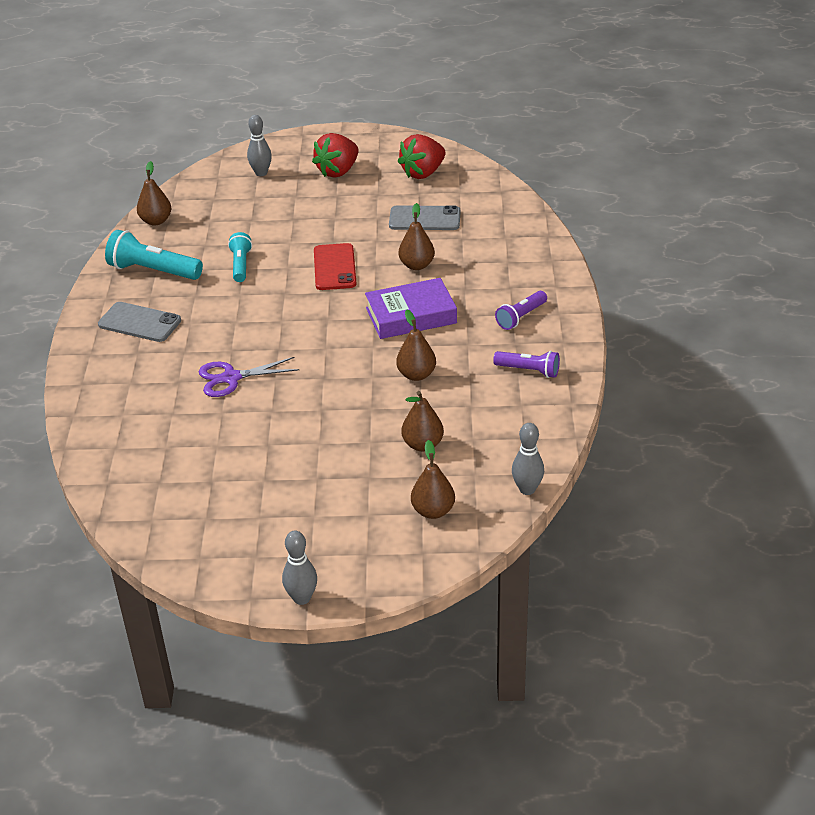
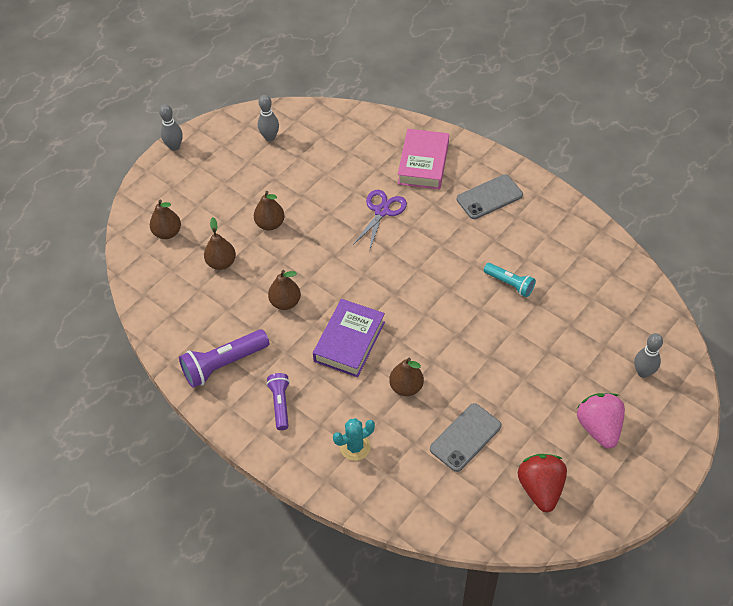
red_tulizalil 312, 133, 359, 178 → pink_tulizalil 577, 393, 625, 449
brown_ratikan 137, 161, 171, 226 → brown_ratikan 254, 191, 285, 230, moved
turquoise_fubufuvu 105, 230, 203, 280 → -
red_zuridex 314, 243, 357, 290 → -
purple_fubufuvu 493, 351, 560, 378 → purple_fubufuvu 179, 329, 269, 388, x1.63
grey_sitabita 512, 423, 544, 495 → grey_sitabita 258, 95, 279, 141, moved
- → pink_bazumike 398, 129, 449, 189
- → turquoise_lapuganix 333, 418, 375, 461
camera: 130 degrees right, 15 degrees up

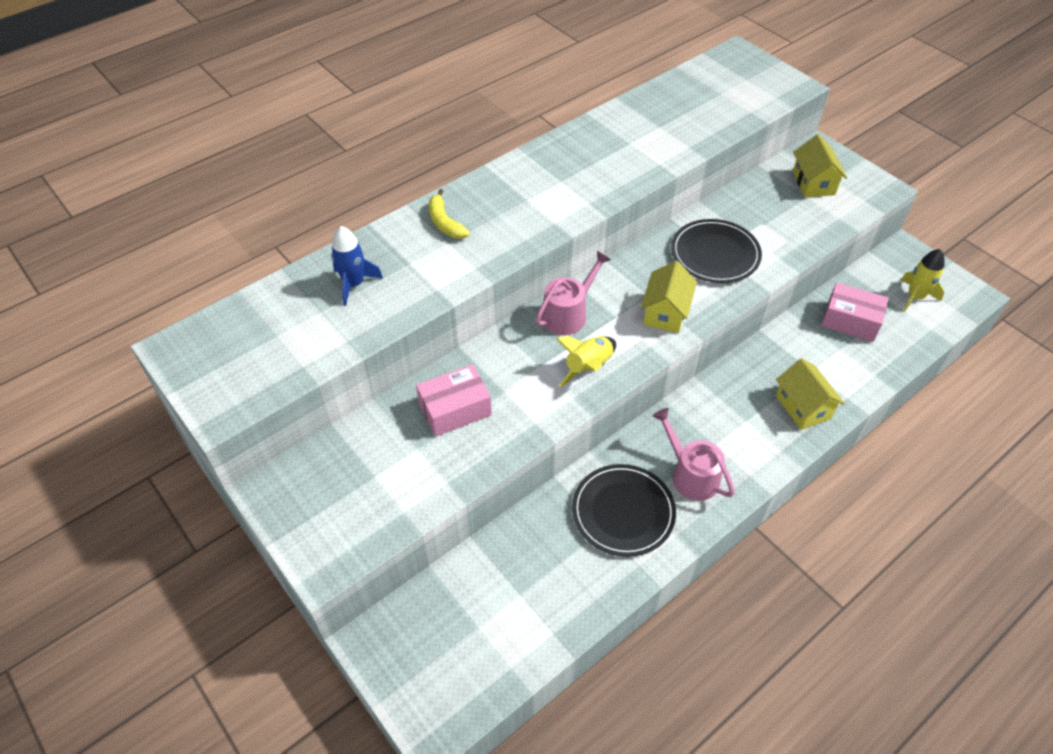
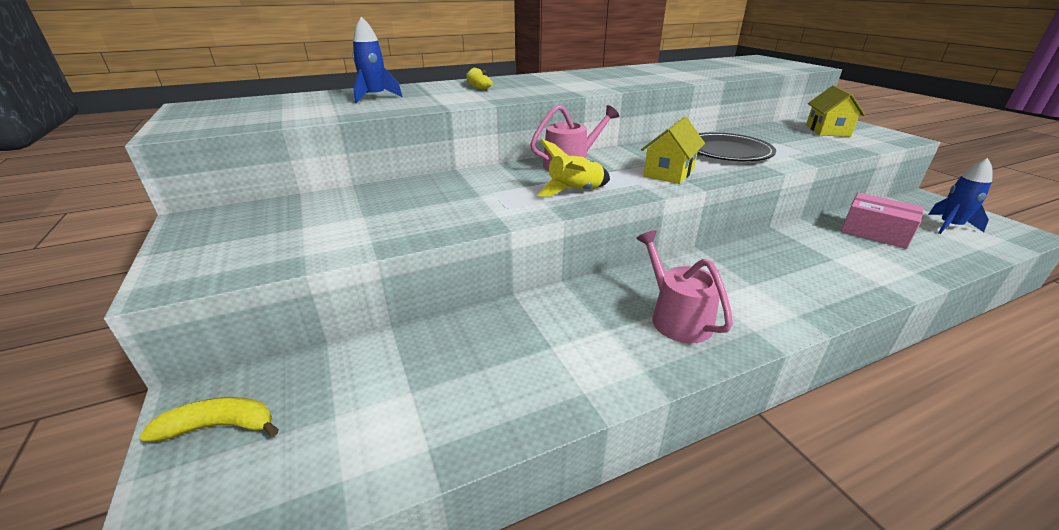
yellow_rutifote 901, 249, 945, 311 → blue_rutifote 928, 158, 993, 234
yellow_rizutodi 776, 358, 845, 430 → -
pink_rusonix 416, 364, 492, 437 → -
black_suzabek 572, 464, 676, 557 → -
- → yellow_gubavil 139, 397, 279, 442
camera: 15 degrees right, 20 degrees down

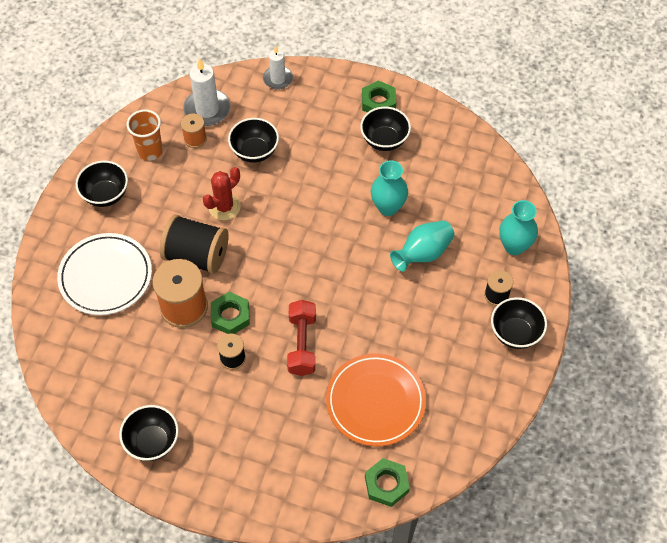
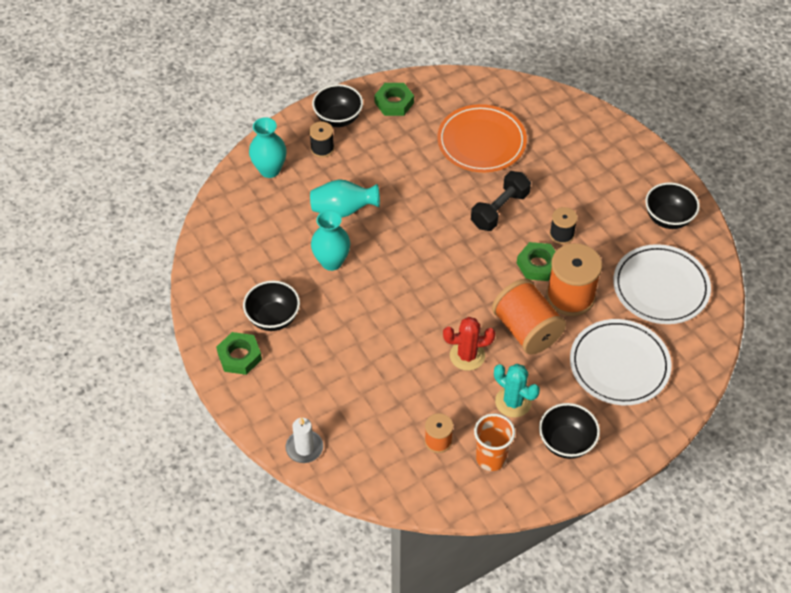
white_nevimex 183, 58, 231, 126 → -
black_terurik 228, 118, 279, 163 → -
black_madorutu 160, 214, 228, 274 → orange_madorutu 492, 279, 566, 355
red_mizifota 287, 300, 316, 376 → black_mizifota 471, 171, 531, 231
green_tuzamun 365, 458, 410, 507 → green_tuzamun 374, 83, 414, 116, moved
- → white_suzabek 613, 244, 711, 324
- → turquoise_lapuganix 494, 364, 540, 418
camera: 140 degrees left, 5 degrees down

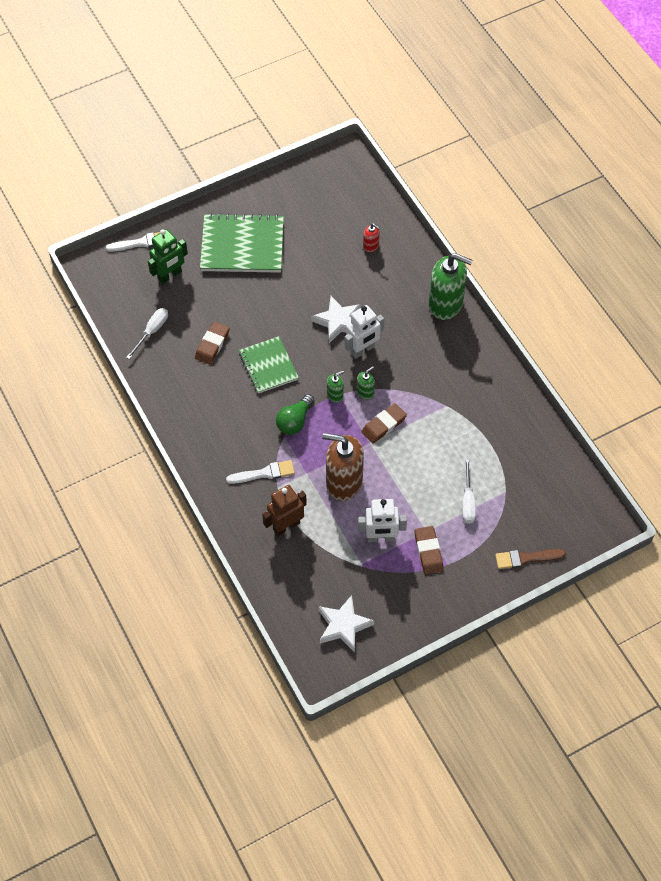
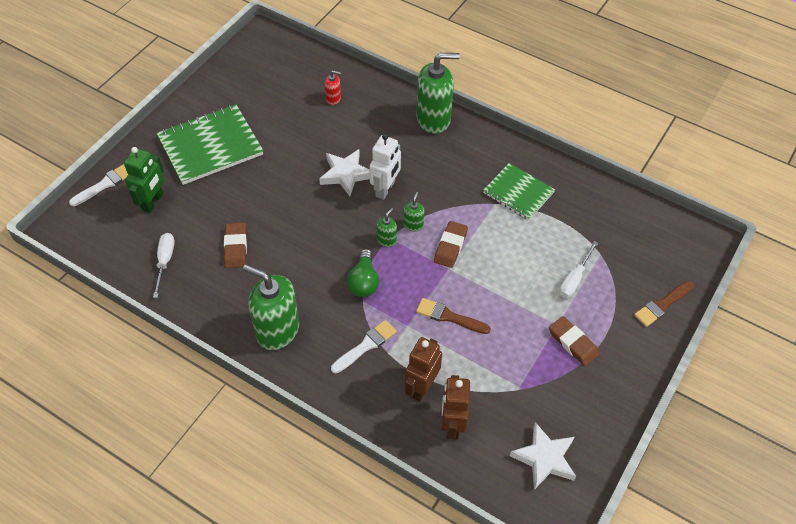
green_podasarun 239, 336, 299, 394 → green_podasarun 483, 163, 555, 220, moved
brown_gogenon 322, 433, 364, 501 → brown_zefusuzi 416, 298, 491, 334
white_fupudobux 462, 459, 476, 524 → white_fupudobux 559, 241, 598, 298, 60 degrees clockwise
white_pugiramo 358, 499, 407, 542 → -
- → green_gogenon 243, 265, 299, 350
- → brown_pugiramo 442, 375, 470, 440
camera: 30 degrees left, 5 degrees down

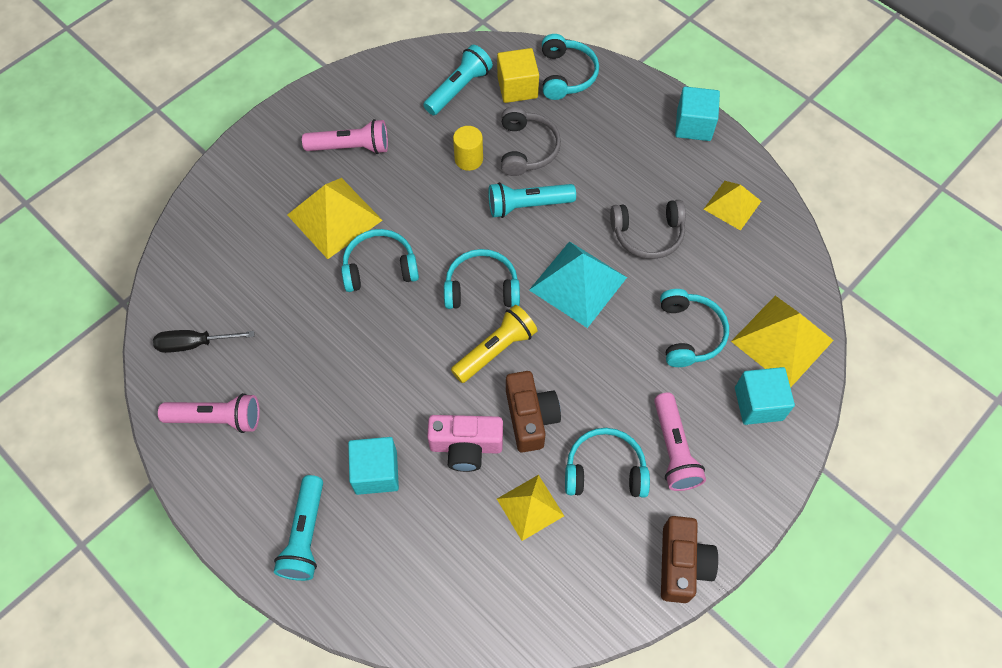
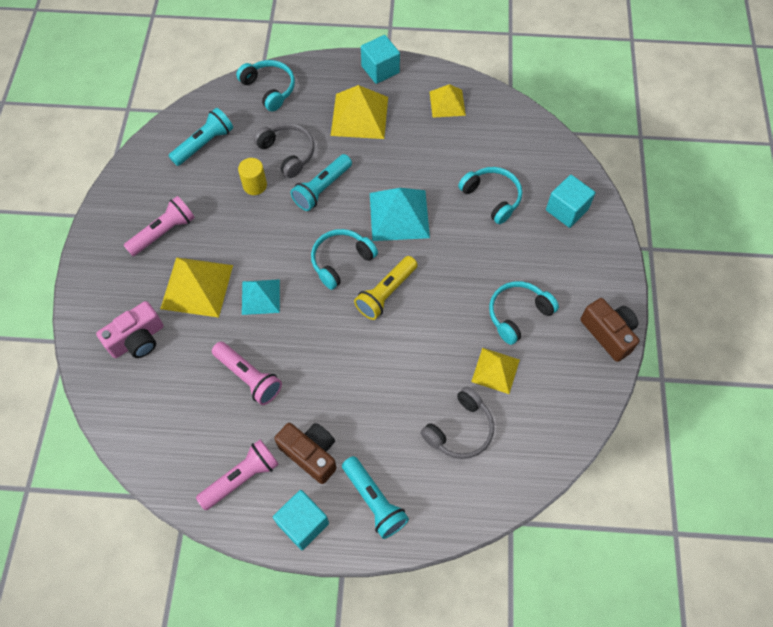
turquoise_fubufuvu 423, 45, 493, 115 → turquoise_fubufuvu 169, 108, 233, 166, 45 degrees clockwise
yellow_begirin 497, 48, 539, 103 → -
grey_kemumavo 610, 200, 686, 259 → grey_kemumavo 420, 387, 494, 459, moved
turquoise_kemumavo 341, 229, 419, 292 → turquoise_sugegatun 242, 279, 280, 315
yellow_sugegatun 731, 296, 834, 388 → yellow_sugegatun 331, 85, 388, 139, moved
yellow_fubufuvu 451, 305, 537, 383 → yellow_fubufuvu 354, 256, 417, 320, 150 degrees counterclockwise
black_fupudobux 153, 330, 254, 353 → -
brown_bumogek 506, 371, 561, 452 → brown_bumogek 274, 423, 337, 484, moved
pink_fubufuvu 654, 393, 706, 491 → pink_fubufuvu 212, 341, 282, 405, moved
pink_bumogek 427, 415, 503, 472 → pink_bumogek 96, 301, 163, 358, moved
turquoise_begirin 348, 437, 399, 495 → turquoise_begirin 273, 490, 329, 550, moved
camera: 40 degrees left, 0 degrees up

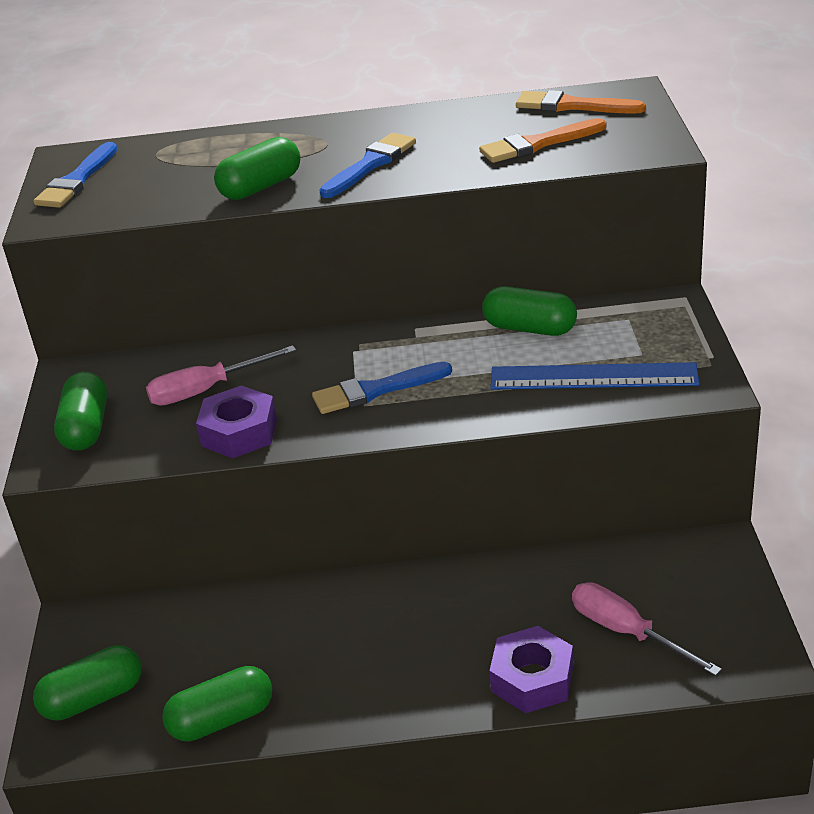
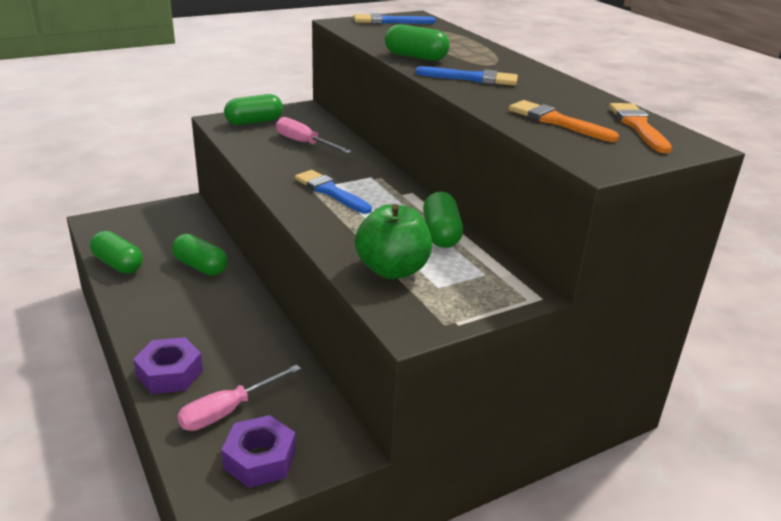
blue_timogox 491, 362, 699, 390 → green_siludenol 355, 204, 432, 279
purple_tuzamun 196, 385, 277, 458 → purple_tuzamun 221, 415, 296, 488, moved
pink_fupudobux 572, 582, 722, 676 → pink_fupudobux 177, 364, 301, 431, 150 degrees counterclockwise
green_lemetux 33, 645, 142, 720 → green_lemetux 172, 234, 228, 276, moved
camera: 60 degrees right, 5 degrees down

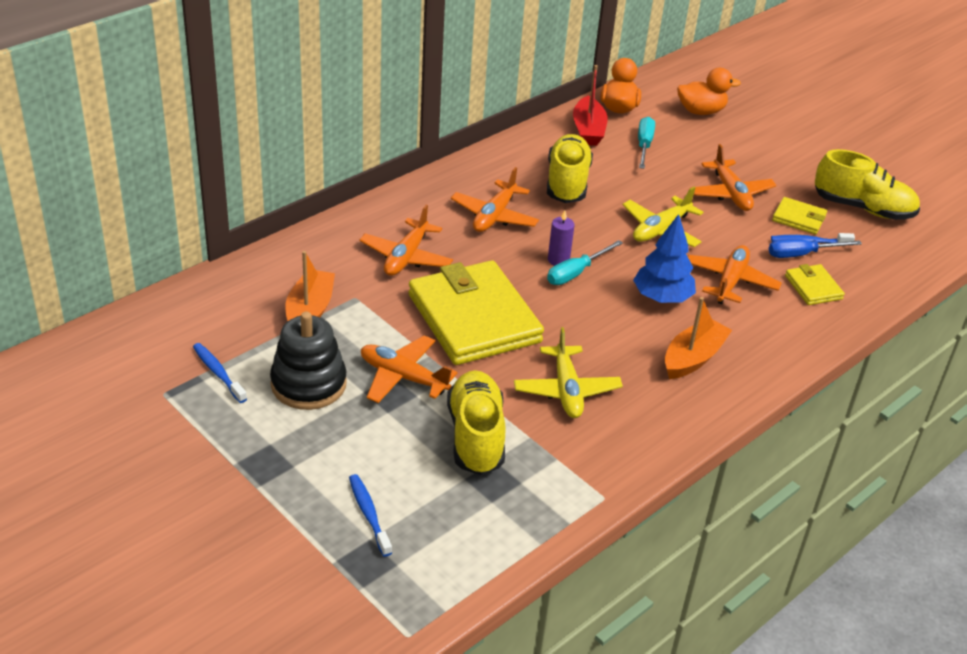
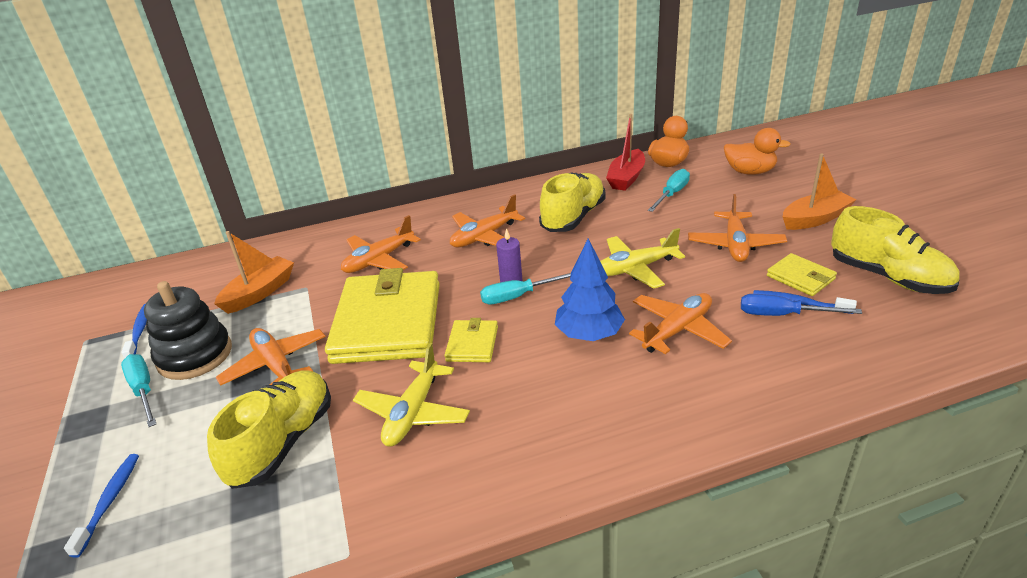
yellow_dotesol 785, 264, 845, 305 → yellow_dotesol 445, 318, 498, 362, moved
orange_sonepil 665, 297, 732, 379 → orange_sonepil 783, 153, 857, 230, moved
- → turquoise_fupudobux 121, 354, 156, 427
camera: 30 degrees right, 5 degrees down

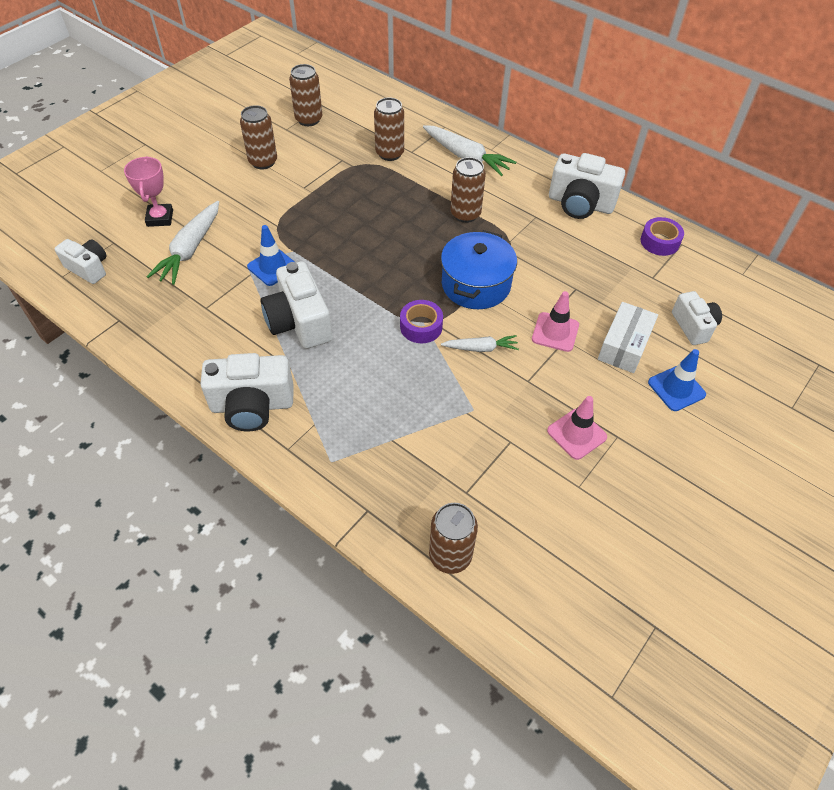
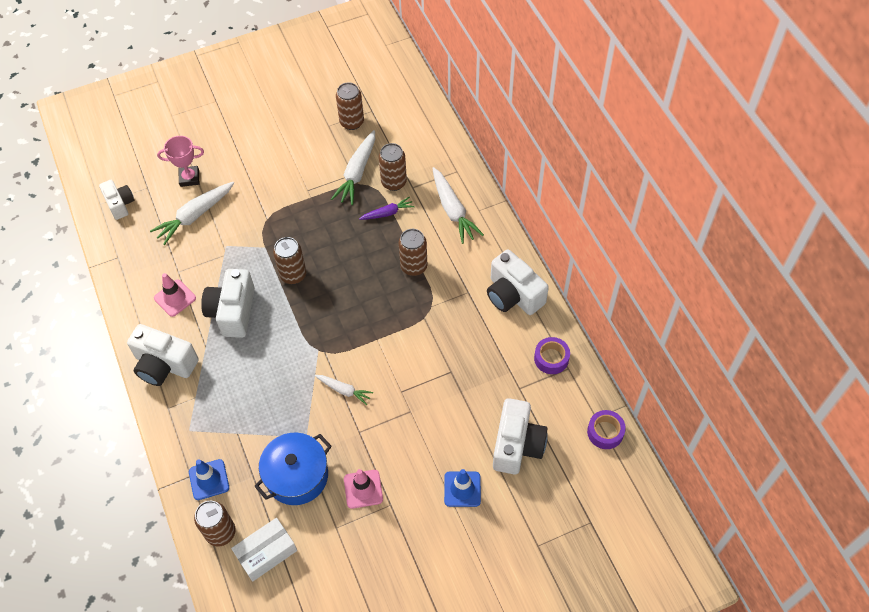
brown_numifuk 240, 105, 277, 170 → brown_numifuk 273, 237, 306, 284, moved
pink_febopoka 124, 156, 173, 227 → pink_febopoka 157, 136, 204, 187, 60 degrees clockwise
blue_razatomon 247, 225, 296, 286 → blue_razatomon 189, 459, 229, 500, moved
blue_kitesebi 441, 230, 517, 309 → blue_kitesebi 254, 432, 332, 505, moved
pink_razatomon 532, 291, 579, 352 → pink_razatomon 154, 273, 196, 317, moved
white_bumogek 672, 291, 722, 345 → white_bumogek 493, 398, 548, 474, x1.60
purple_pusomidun 400, 300, 443, 343 → purple_pusomidun 587, 410, 626, 449, moved
white_rusonix 598, 302, 658, 373 → white_rusonix 231, 518, 297, 582, moved
- → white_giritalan 331, 130, 375, 205
- → purple_giritalan 359, 197, 415, 220
camera: 30 degrees right, 5 degrees up

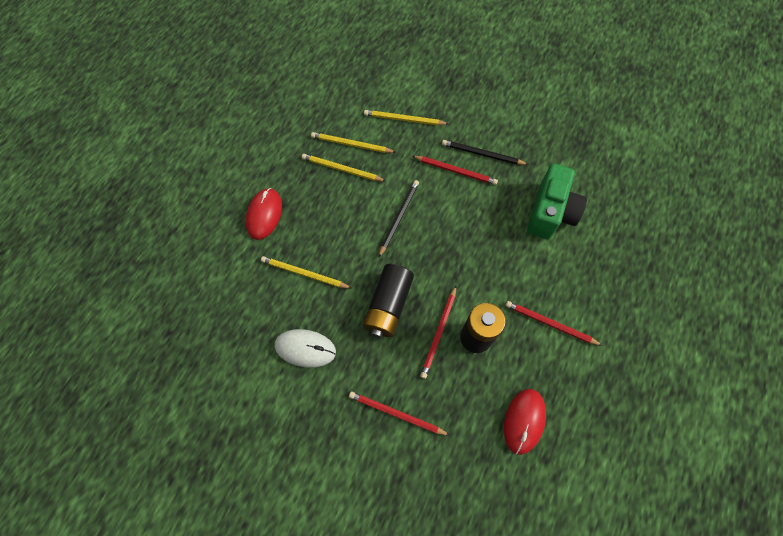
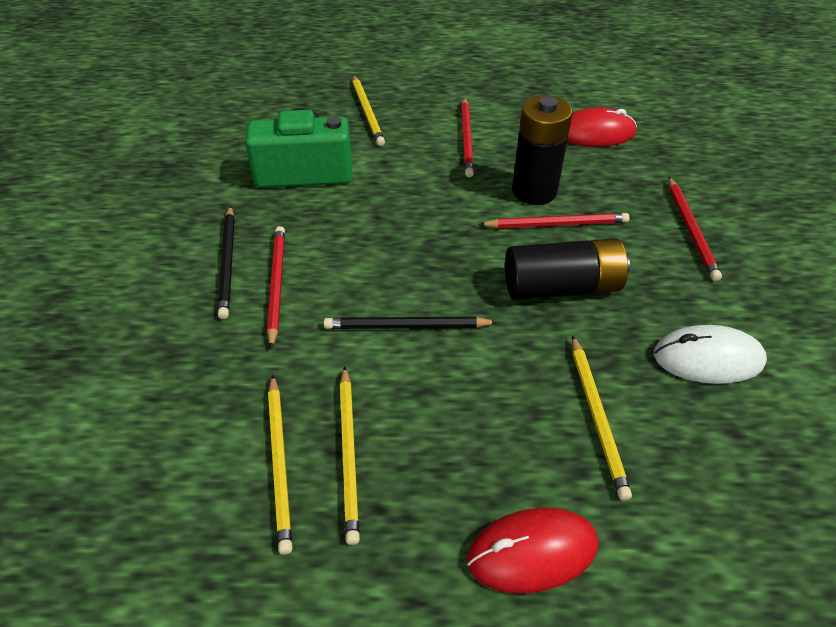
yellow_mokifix 364, 110, 448, 125 → yellow_mokifix 353, 75, 385, 146, moved
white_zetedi 275, 329, 336, 368 → white_zetedi 654, 325, 767, 384, 75 degrees counterclockwise
camera: 115 degrees left, 20 degrees down

